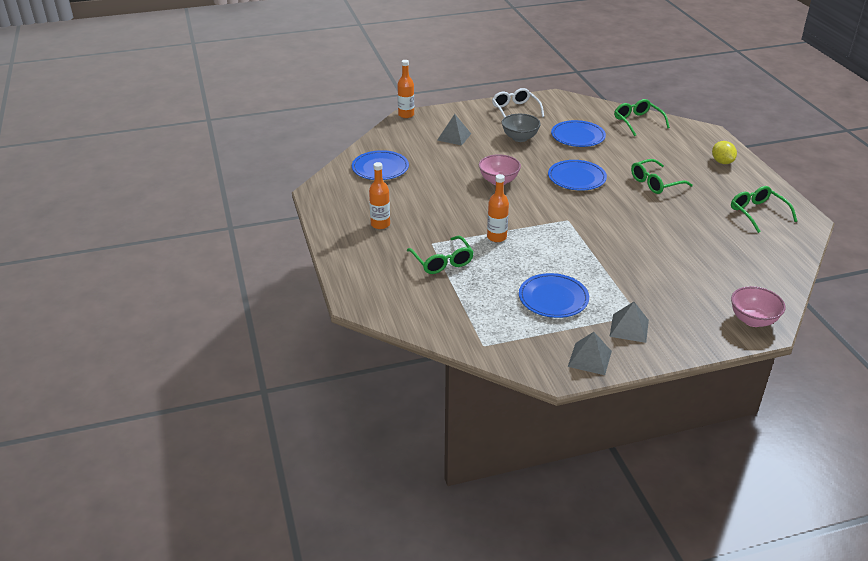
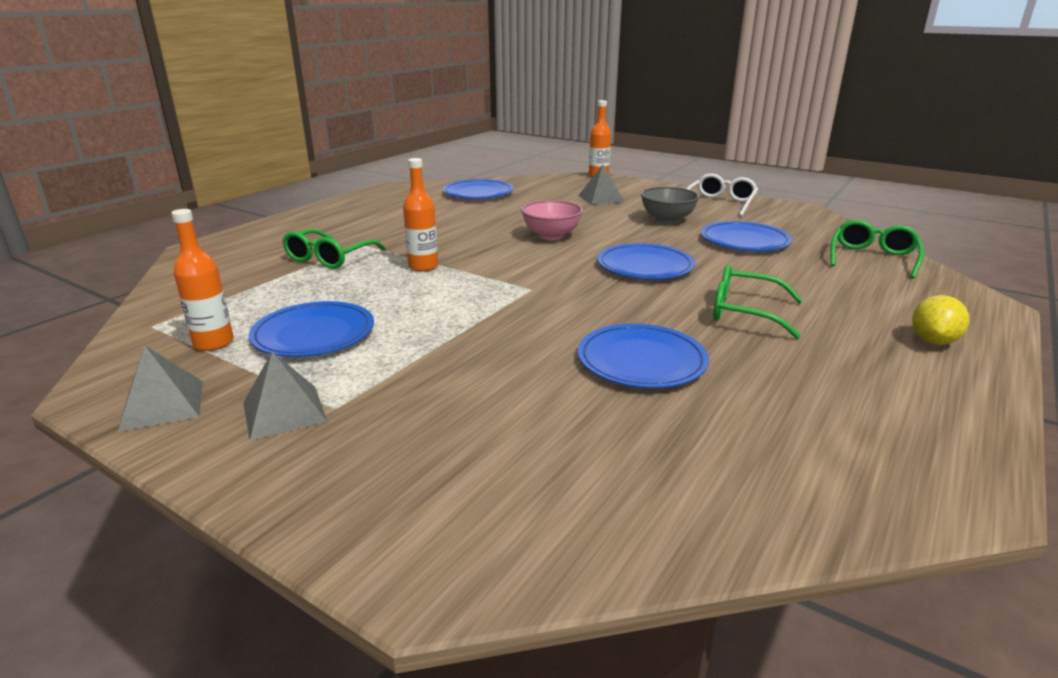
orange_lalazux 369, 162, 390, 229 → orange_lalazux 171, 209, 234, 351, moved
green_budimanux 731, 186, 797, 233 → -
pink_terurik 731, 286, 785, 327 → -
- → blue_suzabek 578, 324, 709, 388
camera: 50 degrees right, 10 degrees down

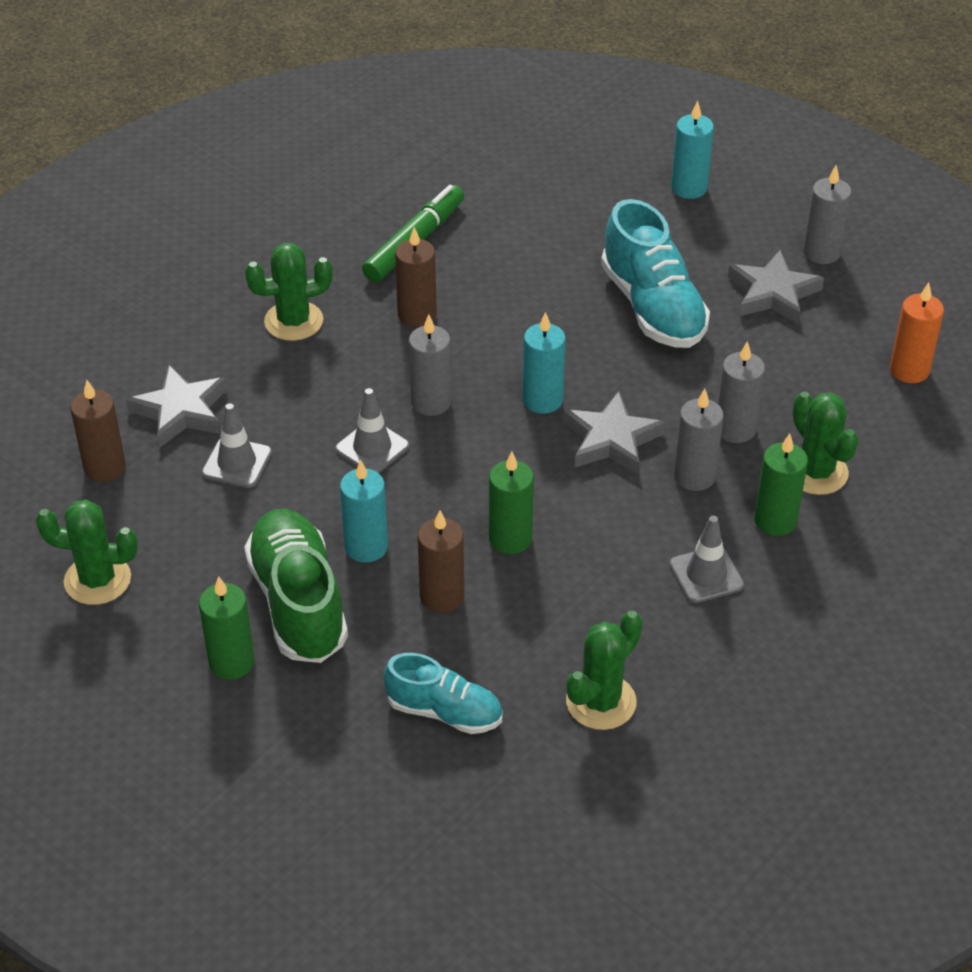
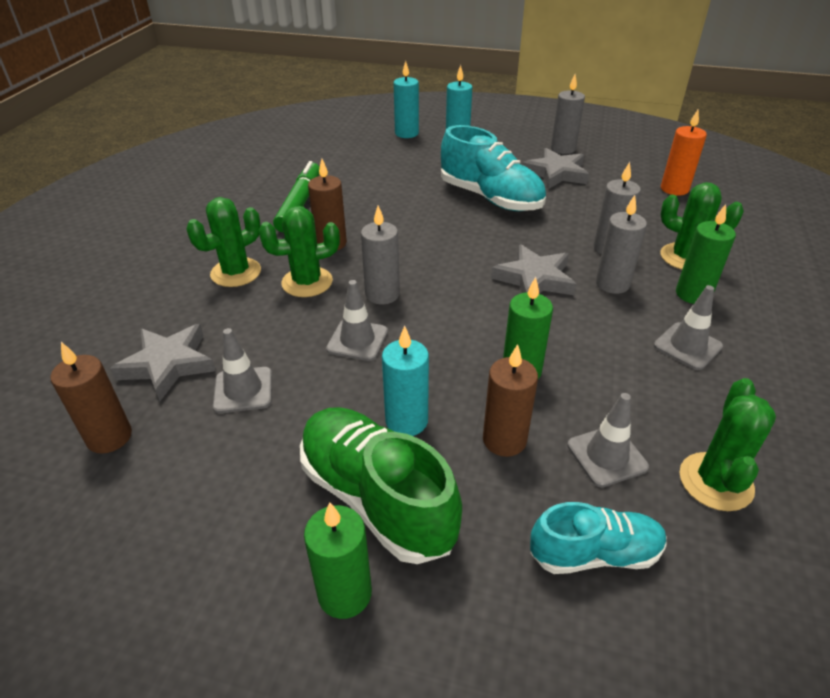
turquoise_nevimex 523, 312, 566, 414 → turquoise_nevimex 393, 61, 419, 138, moved
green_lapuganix 35, 500, 138, 605 → green_lapuganix 259, 206, 340, 297, moved
- → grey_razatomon 567, 393, 649, 487
camera: 25 degrees left, 5 degrees down

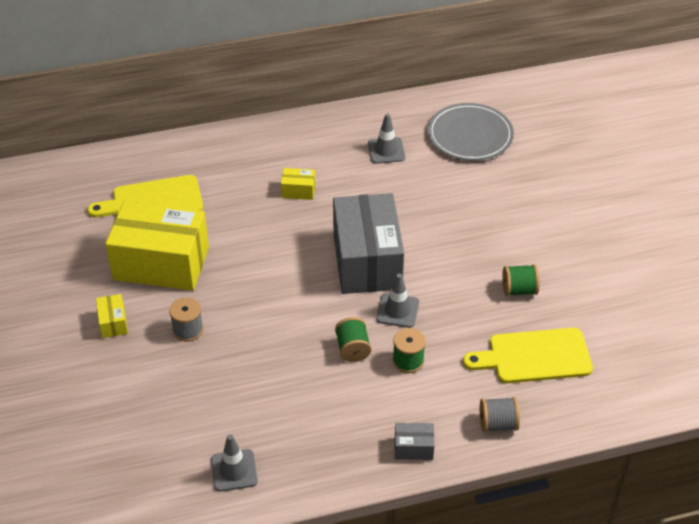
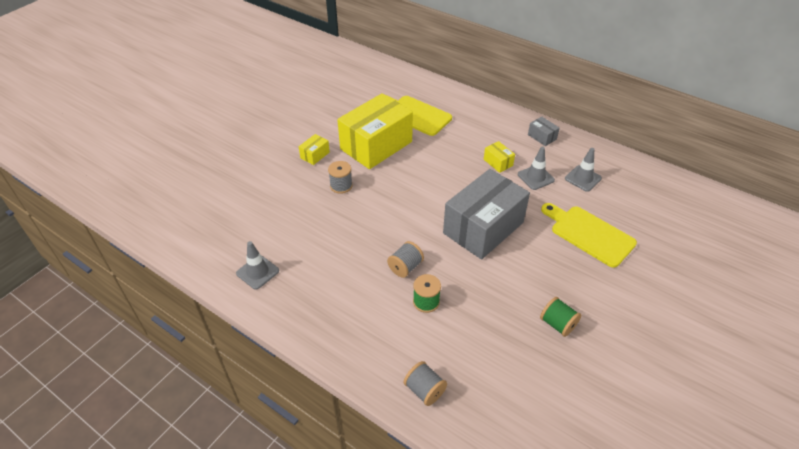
grey_suzabek 428, 103, 514, 161 → -
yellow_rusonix 105, 201, 209, 291 → yellow_rusonix 337, 93, 413, 169, 75 degrees clockwise
grey_razatomon 376, 273, 419, 328 → grey_razatomon 518, 147, 555, 190, moved
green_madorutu 335, 317, 371, 362 → grey_madorutu 387, 241, 424, 278
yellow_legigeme 463, 328, 593, 383 → yellow_legigeme 541, 203, 637, 268, moved
grey_rusonix 395, 423, 434, 460 → grey_rusonix 528, 116, 560, 146, moved
camera: 50 degrees right, 0 degrees up

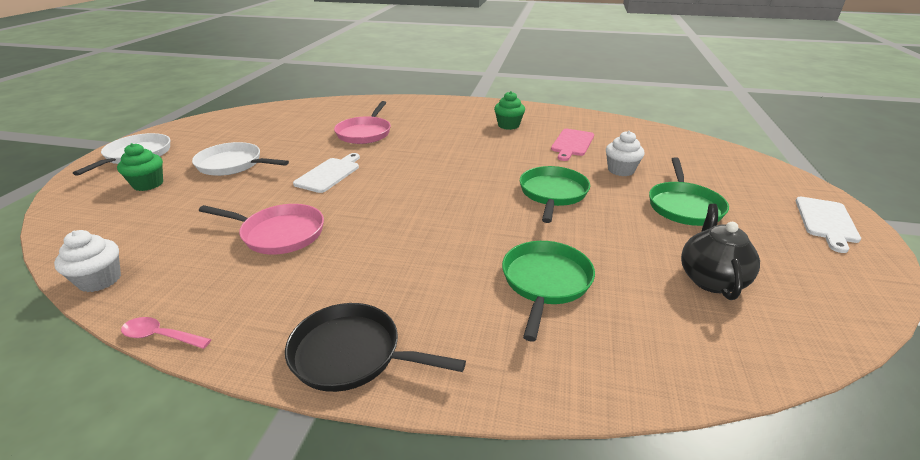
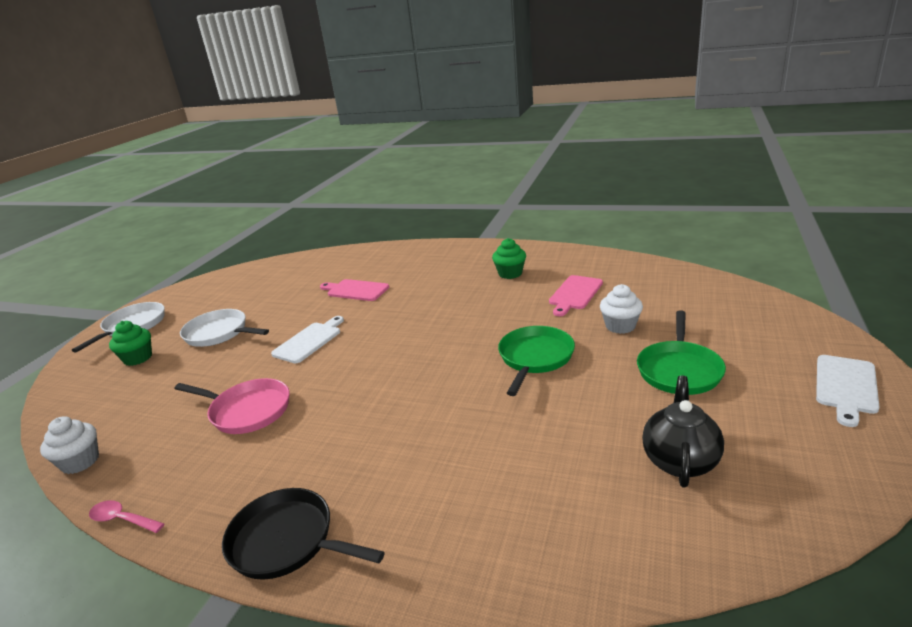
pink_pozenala 334, 101, 391, 144 → pink_legigeme 320, 279, 389, 301
green_pozenala 502, 241, 595, 342 → -
camera: 10 degrees right, 5 degrees down

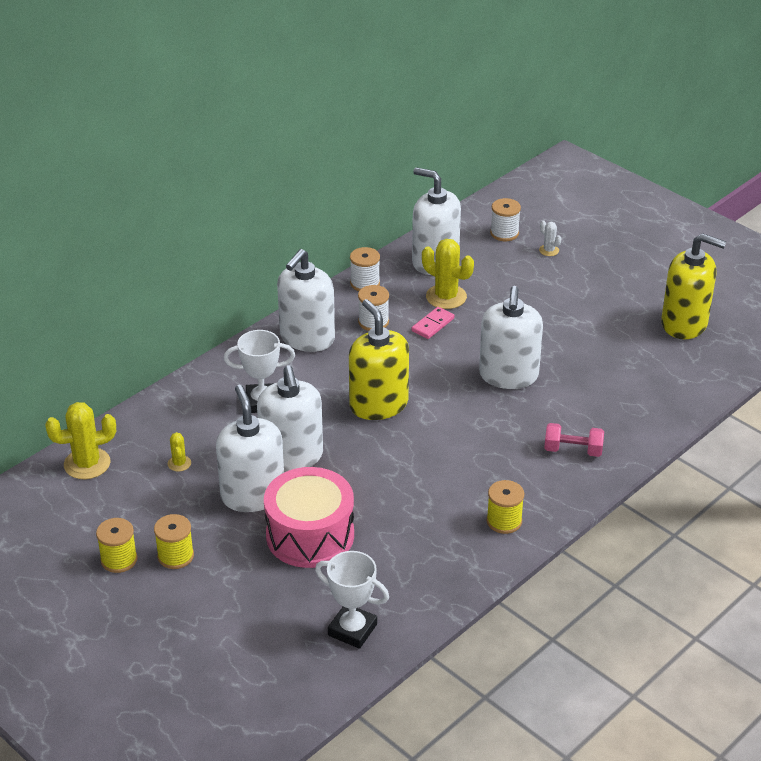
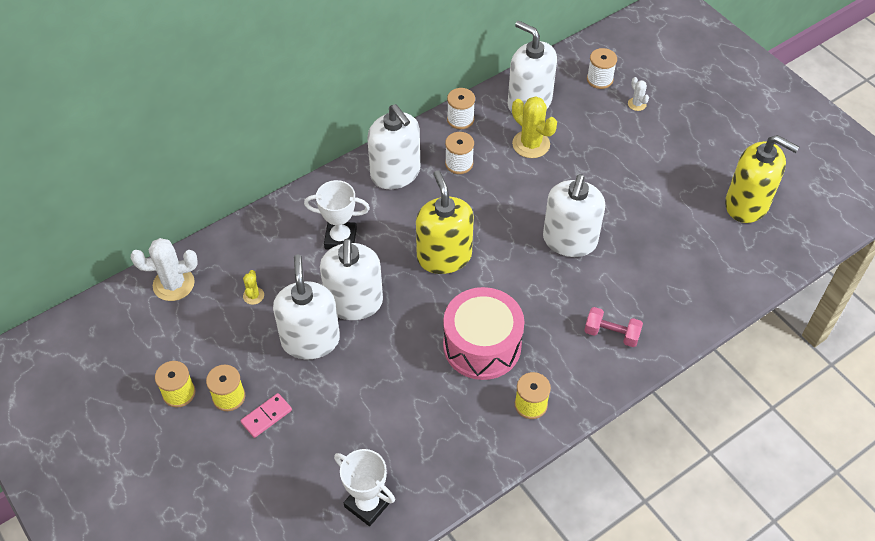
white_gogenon 277, 249, 335, 352 → white_gogenon 367, 104, 420, 189, 75 degrees counterclockwise
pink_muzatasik 411, 307, 455, 339 → pink_muzatasik 240, 393, 292, 438, moved
yellow_lapuganix 45, 402, 116, 479 → white_lapuganix 131, 238, 198, 301
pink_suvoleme 264, 467, 354, 568 → pink_suvoleme 443, 287, 524, 380, moved
camera: 10 degrees right, 15 degrees up

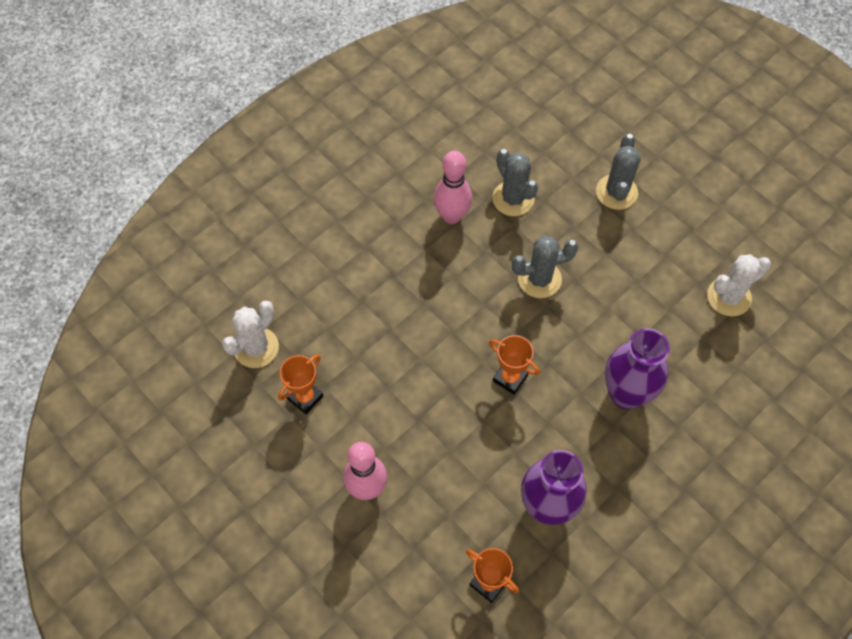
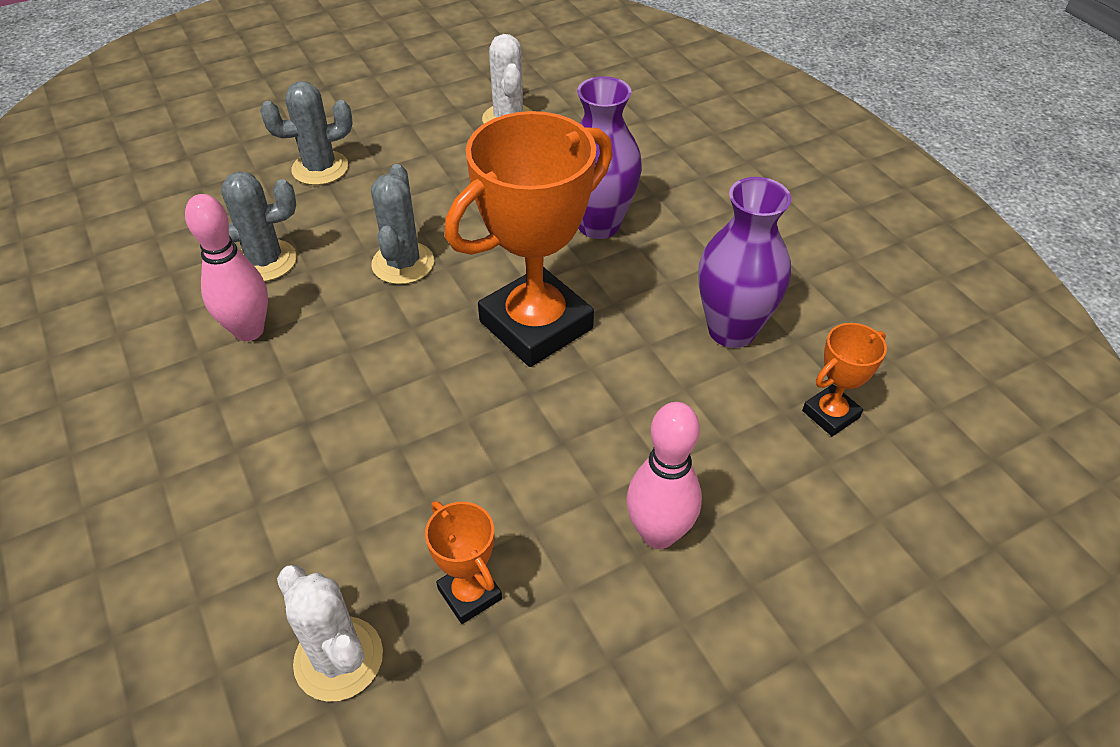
grey_lapuganix 596, 134, 641, 210 → grey_lapuganix 260, 81, 353, 185, 45 degrees counterclockwise
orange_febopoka 489, 335, 540, 394 → orange_febopoka 445, 111, 613, 367, x2.19
camera: 75 degrees left, 15 degrees down

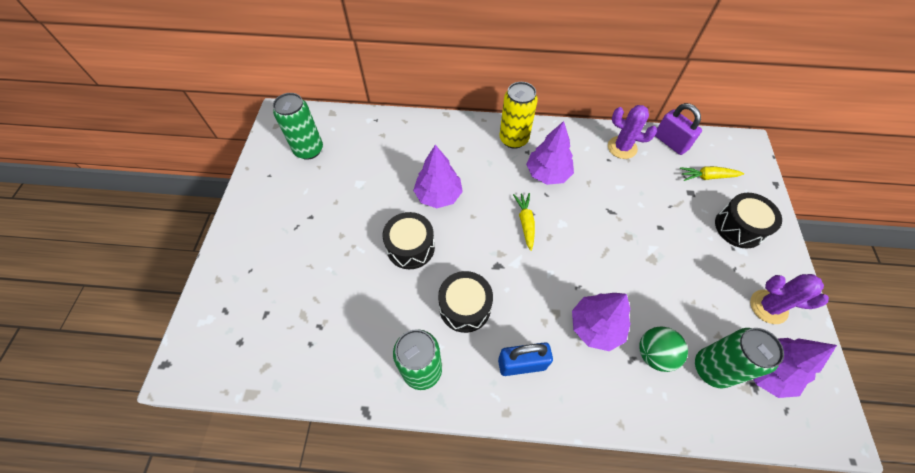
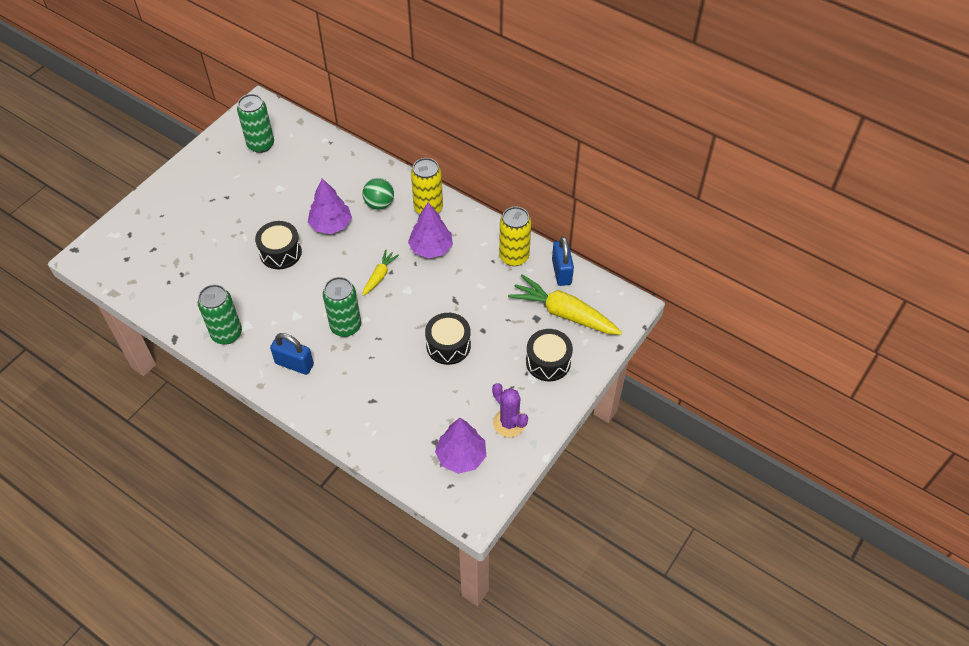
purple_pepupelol 655, 103, 702, 155 → blue_pepupelol 552, 236, 574, 286
purple_lapuganix 608, 105, 657, 159 → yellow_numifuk 499, 207, 531, 266
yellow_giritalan 680, 166, 744, 181 → yellow_giritalan 508, 274, 622, 335, x1.93
black_suvoleme 438, 271, 493, 333 → black_suvoleme 425, 313, 471, 365, moved
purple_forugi 572, 293, 631, 351 → -
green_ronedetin 639, 327, 688, 372 → green_ronedetin 362, 178, 394, 210, moved
green_numifuk 695, 328, 784, 388 → green_numifuk 323, 277, 361, 337, moved
camera: 30 degrees right, 5 degrees down

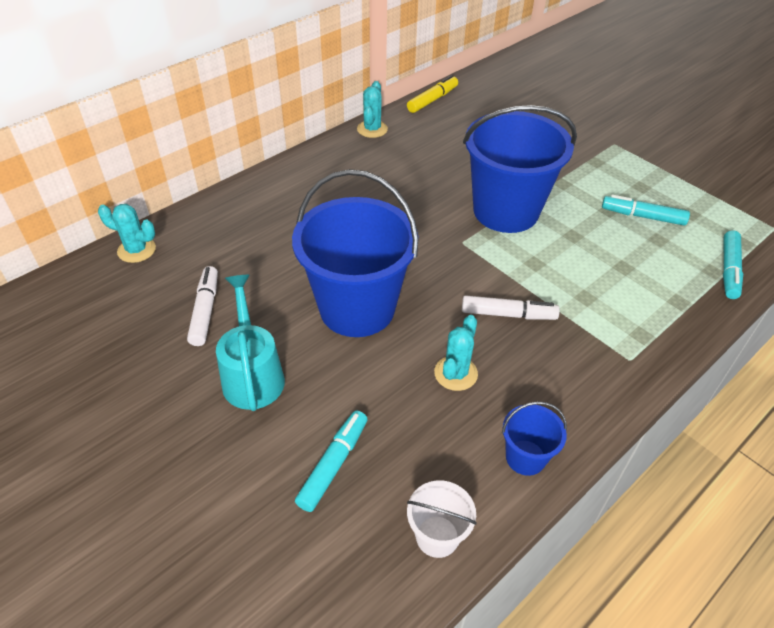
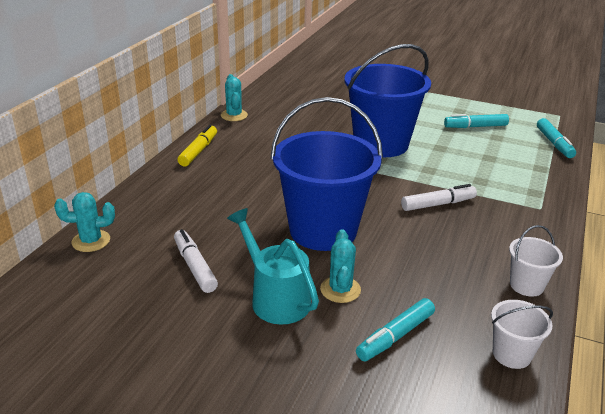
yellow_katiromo 407, 75, 458, 113 → yellow_katiromo 178, 125, 217, 167, moved
turquoise_lapuganix 434, 315, 478, 391 → turquoise_lapuganix 320, 229, 361, 303, moved
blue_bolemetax 502, 401, 567, 476 → white_bolemetax 509, 225, 563, 297
turquoise_katiromo 295, 411, 367, 512 → turquoise_katiromo 356, 298, 435, 361, 135 degrees counterclockwise
camera: 25 degrees left, 15 degrees down

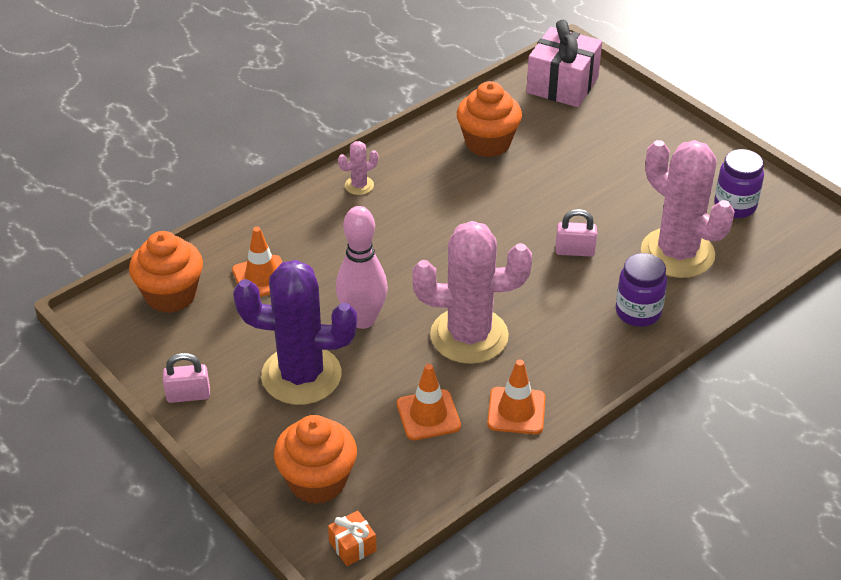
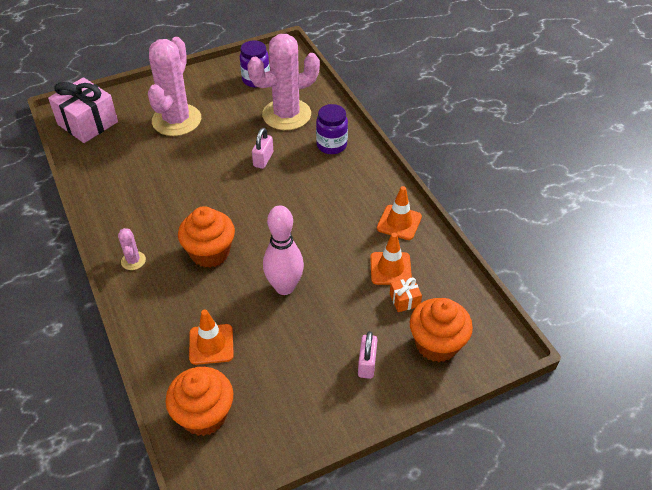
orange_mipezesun 457, 81, 522, 157 → orange_mipezesun 178, 206, 235, 268, moved
pink_lapuganix 412, 221, 532, 364 → pink_lapuganix 148, 37, 201, 136, moved
purple_lapuganix 233, 260, 357, 405 → -
pink_pepupelol 163, 353, 210, 403 → pink_pepupelol 358, 331, 378, 379, moved
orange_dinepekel 328, 511, 377, 566 → orange_dinepekel 390, 277, 422, 312, moved
camera: 75 degrees left, 5 degrees up

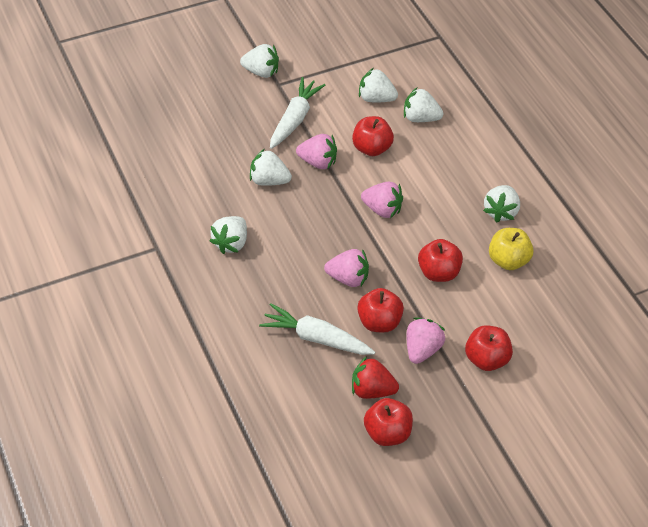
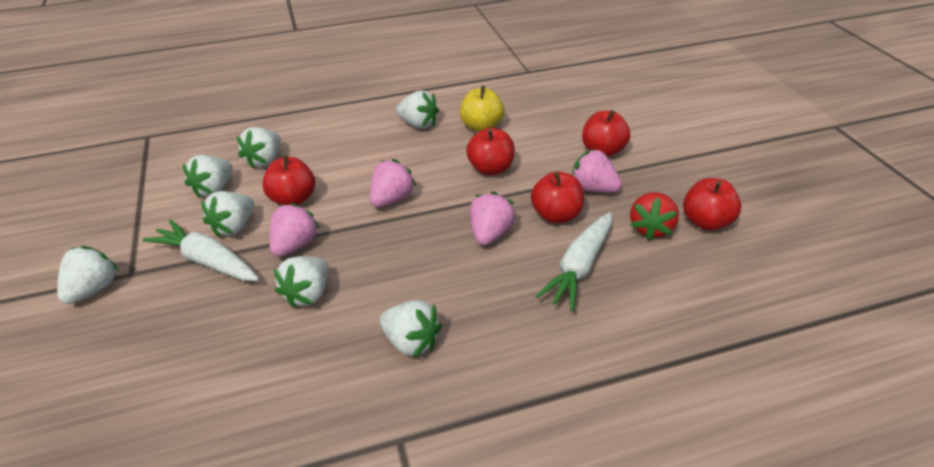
- → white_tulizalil 201, 191, 254, 237
camera: 80 degrees left, 10 degrees down

